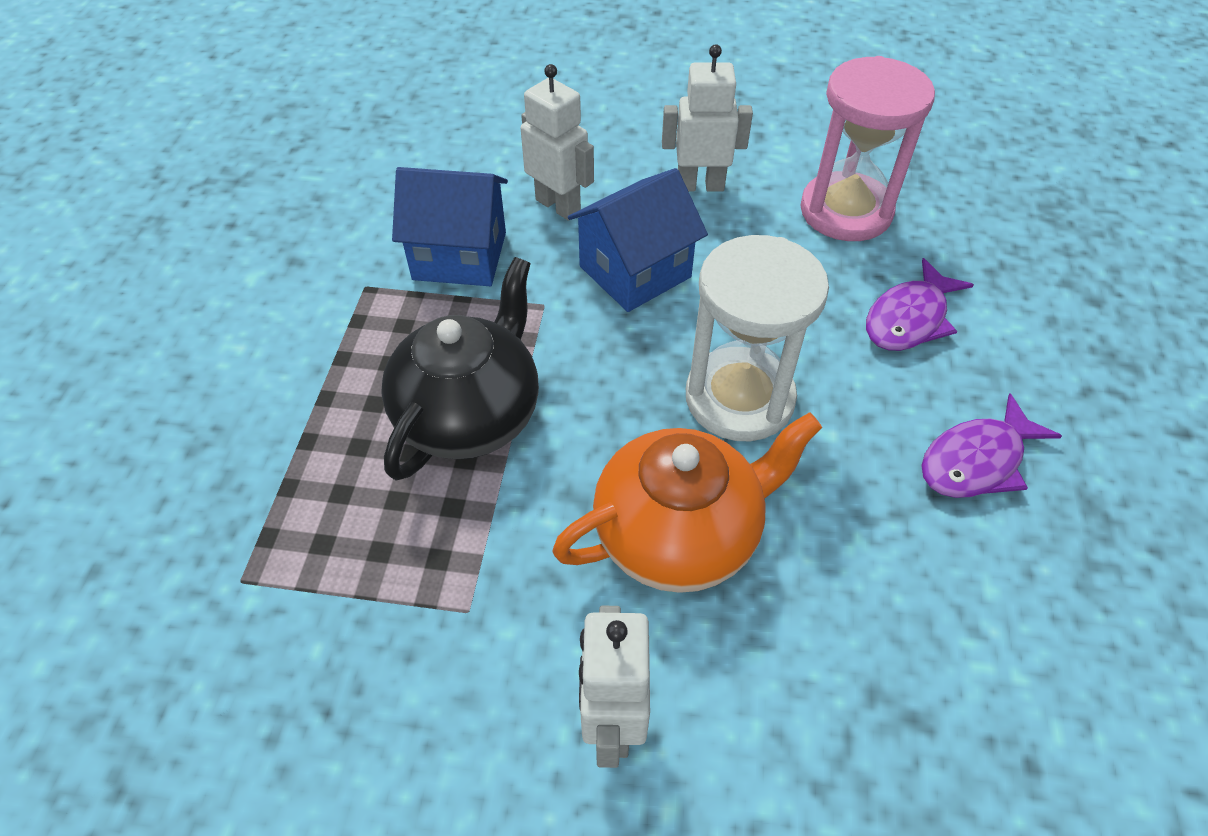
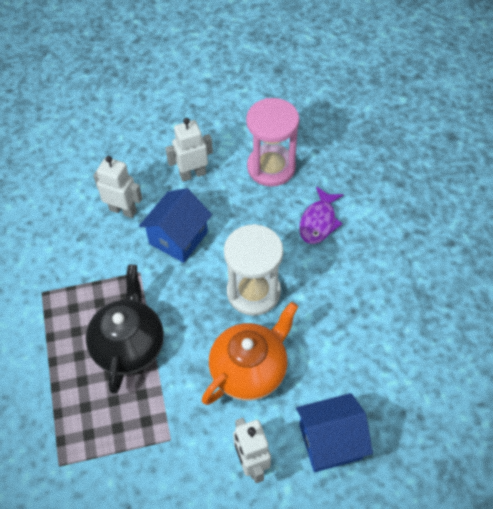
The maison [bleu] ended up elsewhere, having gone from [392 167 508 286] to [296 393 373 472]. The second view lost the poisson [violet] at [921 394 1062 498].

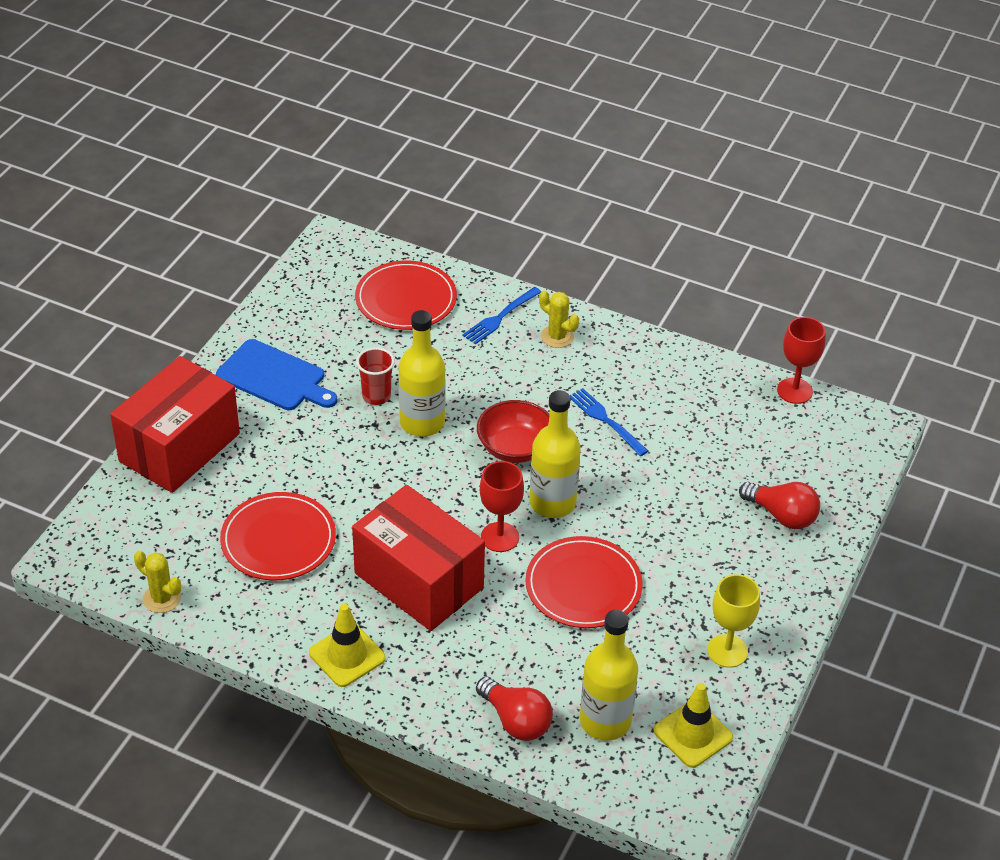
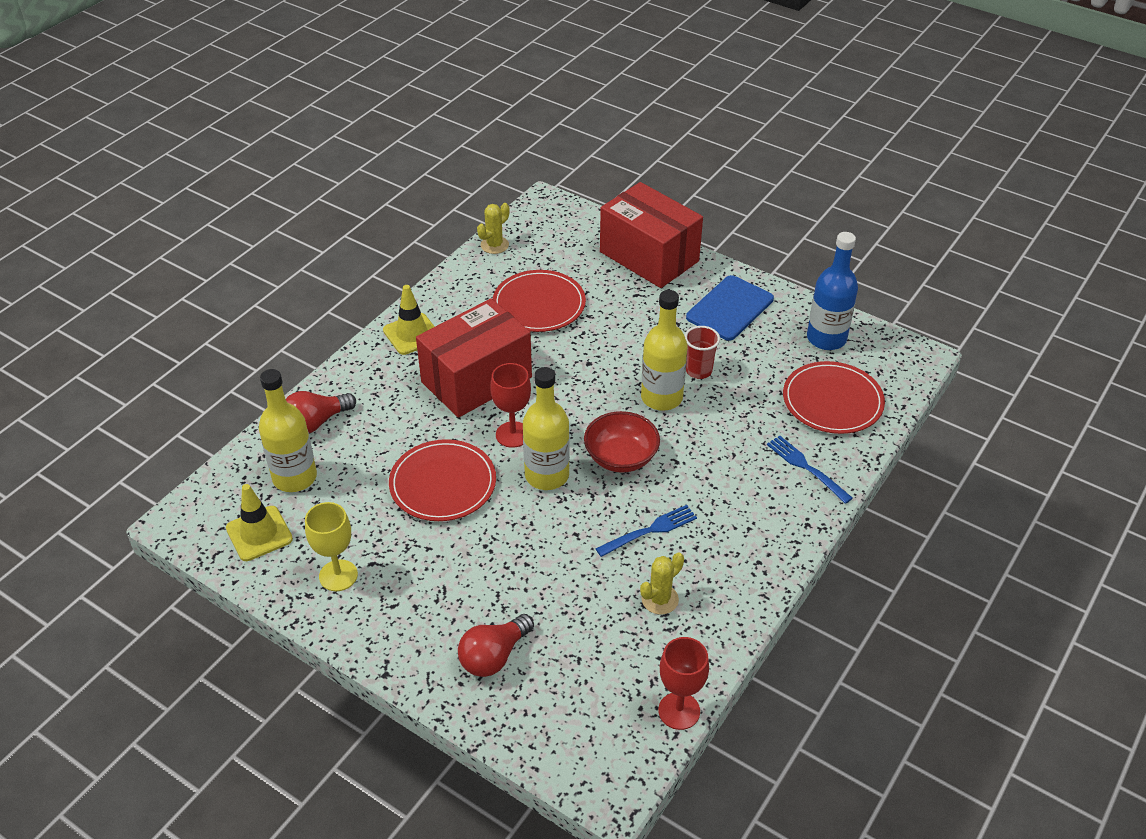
The cactus [jaune] ended up elsewhere, having gone from [539 290 579 348] to [640 552 684 615]. The second view gained the bouteille [bleu] at [807 232 858 350].

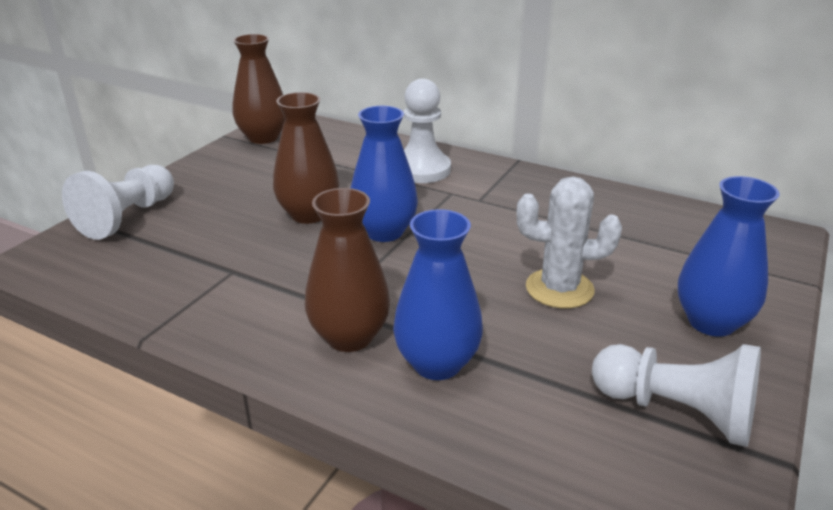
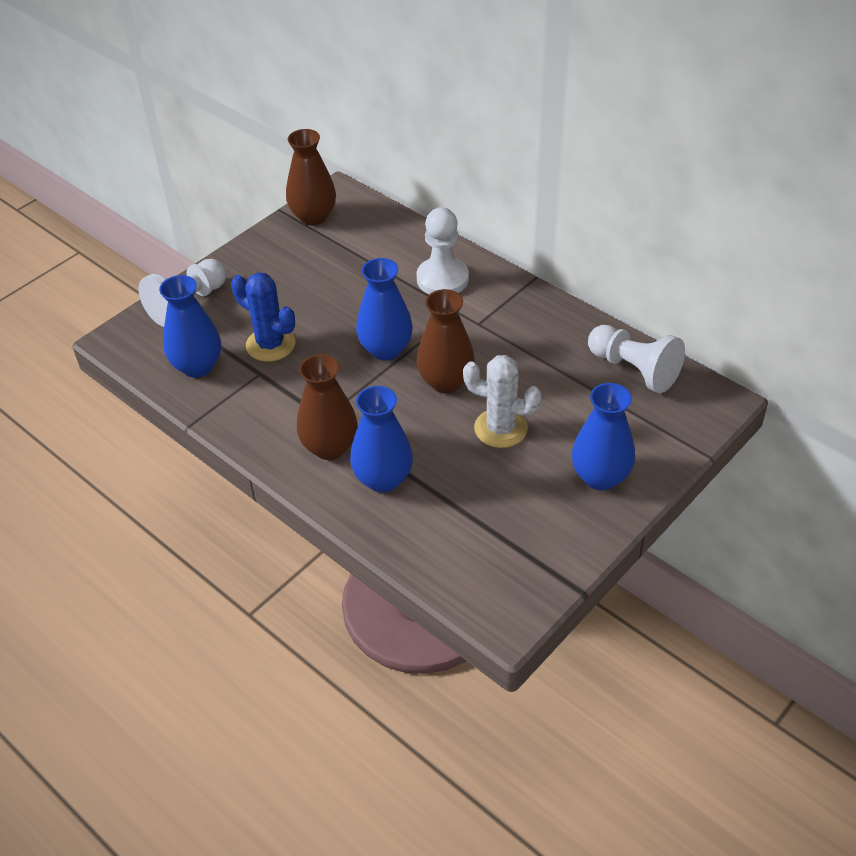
The second view gained the vase [bleu] at [159 275 221 378]. The second view gained the cactus [bleu] at [231 272 295 362]. The vase [marron] ended up elsewhere, having gone from [273 92 339 224] to [417 289 475 393]. The pion [blanc] ended up elsewhere, having gone from [592 344 761 447] to [588 325 685 393].

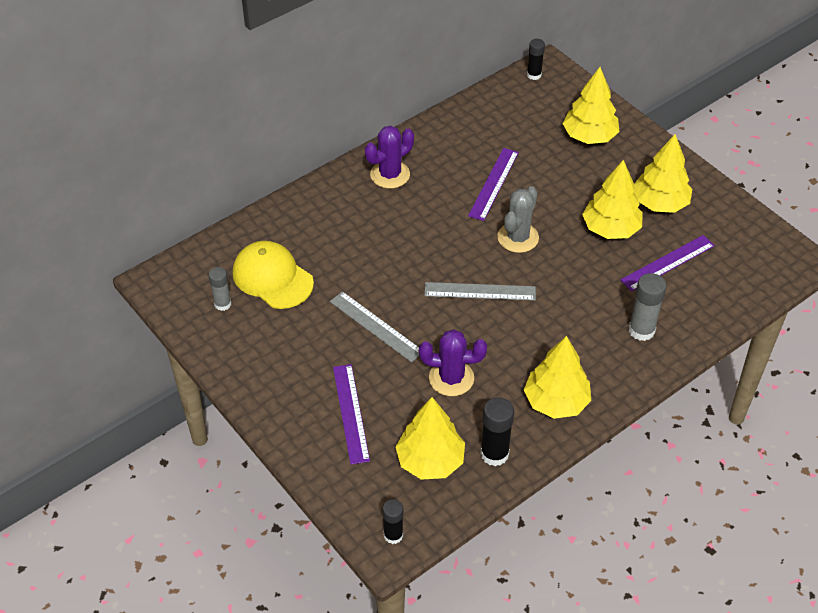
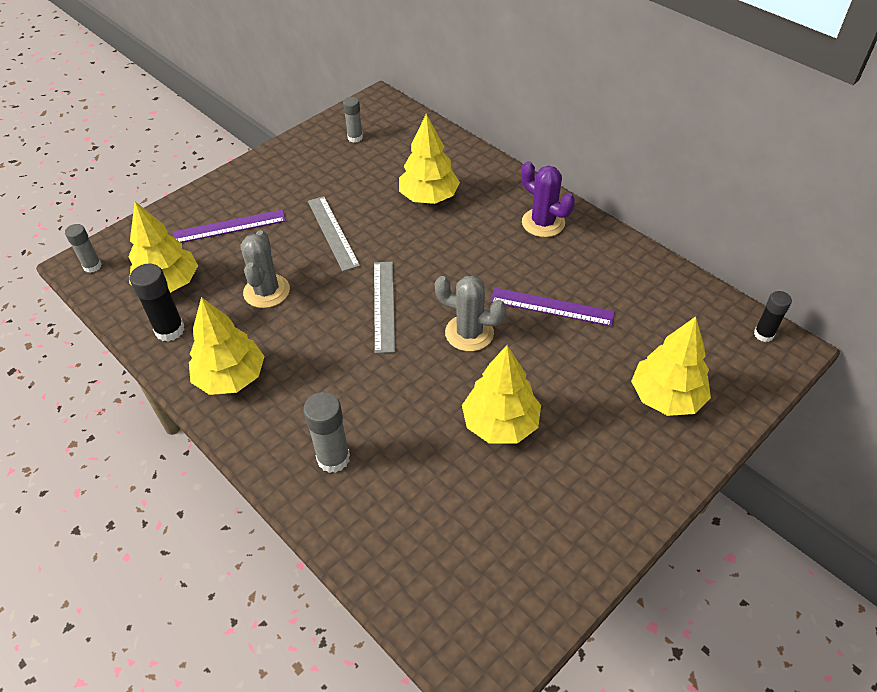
What was the bâton de colle [noir] at [383 499 403 544] turned into the bâton de colle [gris] at [65 224 102 273]. What was the cactus [violet] at [419 329 487 396] turned into the cactus [gris] at [240 230 290 308]. The règle [gris] at [330 291 419 362] ended up facing another way, 60 degrees counterclockwise from before. The arbre [jaune] ended up elsewhere, having gone from [634 134 692 213] to [399 114 460 204]. The second view lost the casquette [jaune] at [233 241 314 309]. The second view lost the règle [violet] at [620 235 715 291].

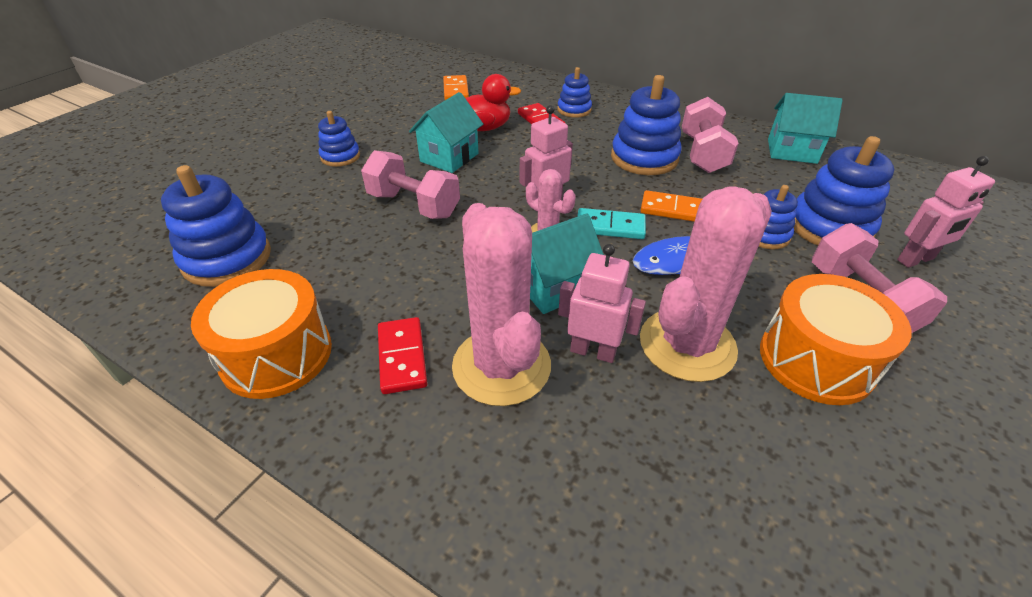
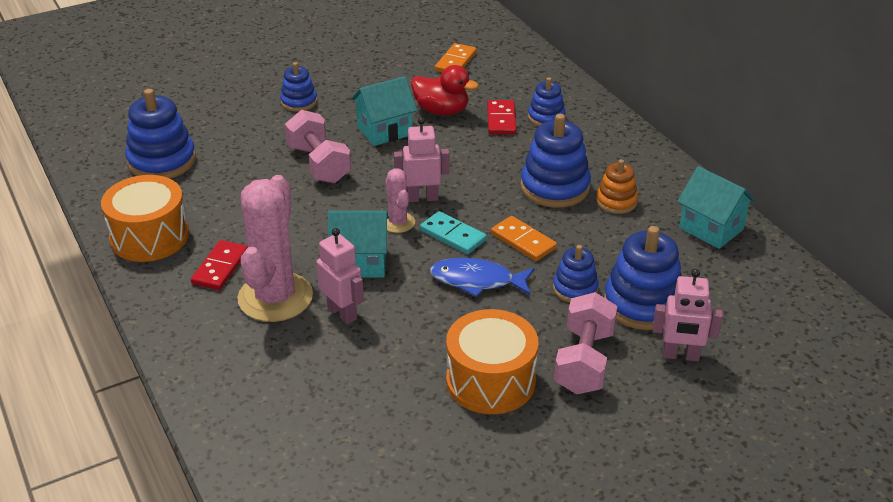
Where the haltère [rose] stood at [682 97 739 173], the jouet à empiler [orange] came to stand at [596 159 638 214]. The second view lost the cactus [rose] at [640 186 772 382].

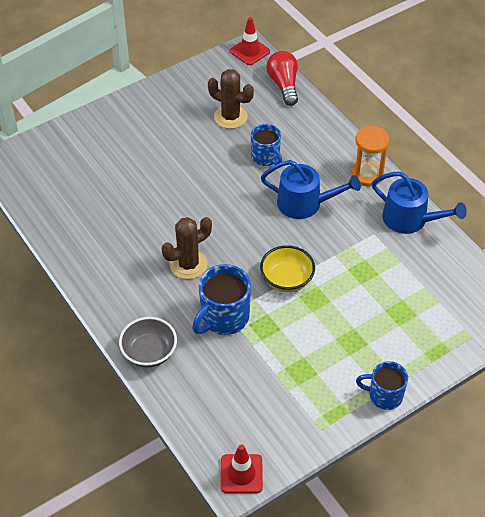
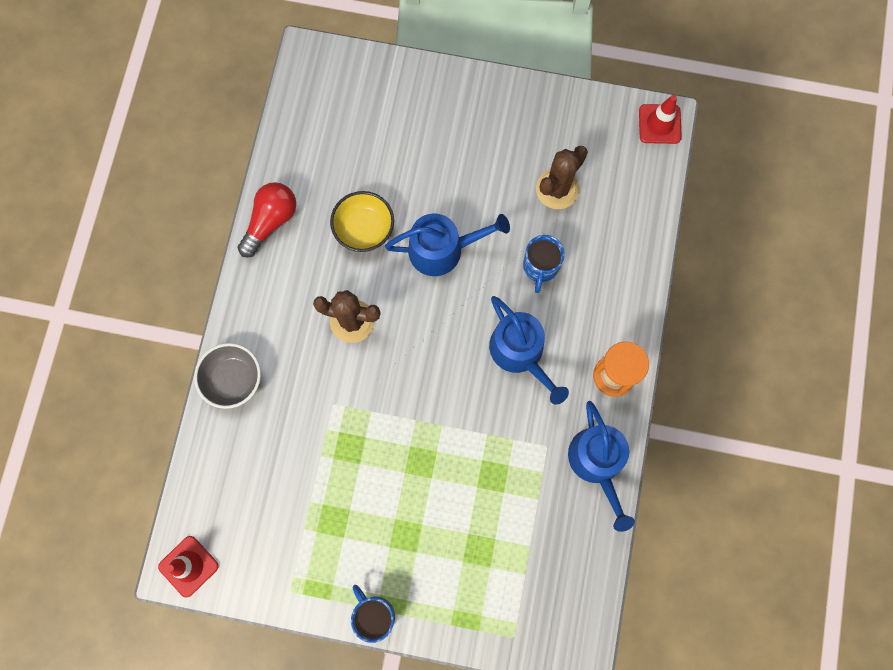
The ampoule [rouge] ended up elsewhere, having gone from [267 51 298 106] to [237 182 296 258]. The bol [jaune] ended up elsewhere, having gone from [260 245 315 292] to [330 191 394 252]. The second view gained the arrosoir [bleu] at [385 214 510 276]. The cactus [marron] at [208 69 254 129] ended up facing another way, 60 degrees clockwise from before. The second view lost the tasse [bleu] at [192 264 251 335].

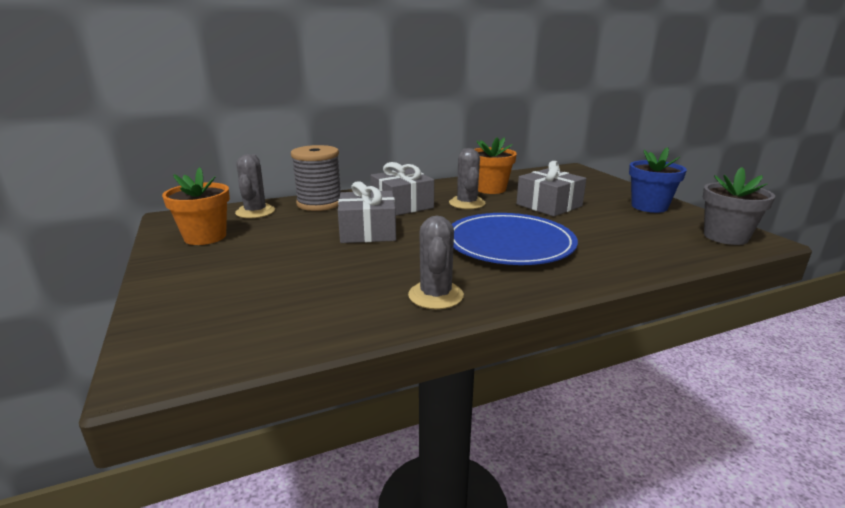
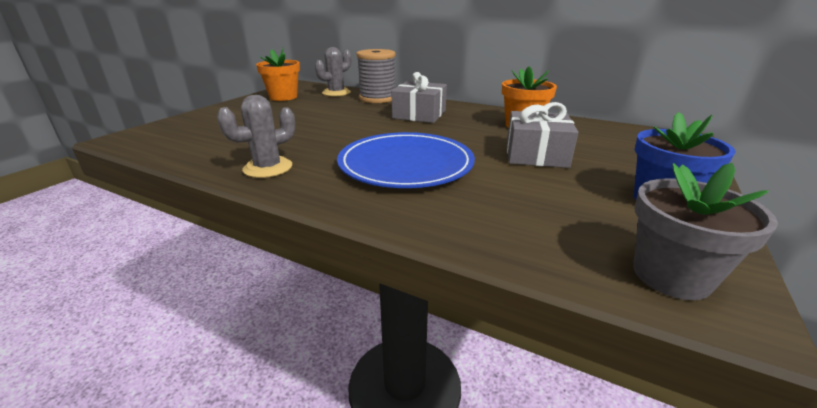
The second view lost the cadeau [gris] at [338 181 396 243]. The second view lost the cactus [gris] at [449 148 485 209].

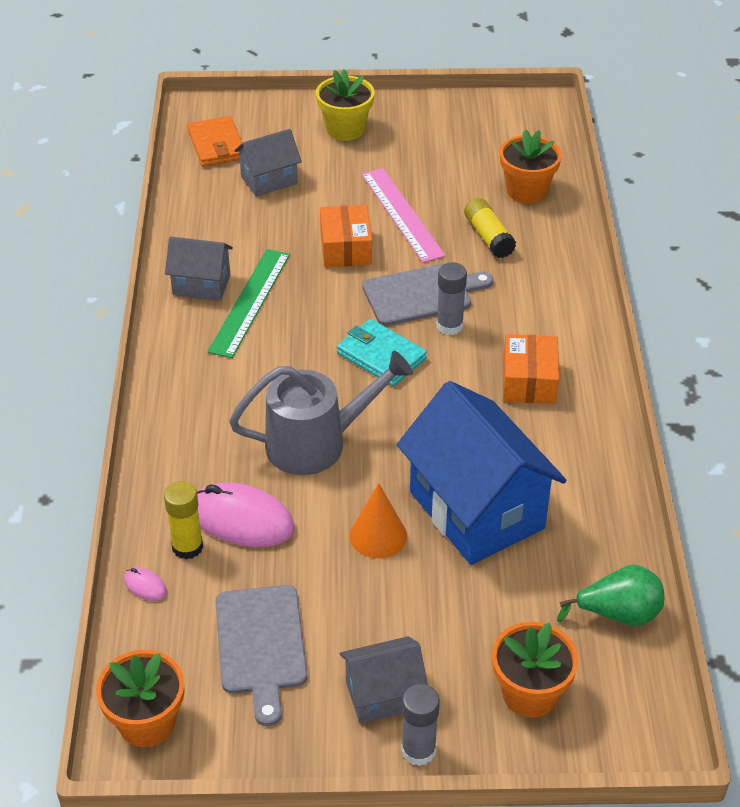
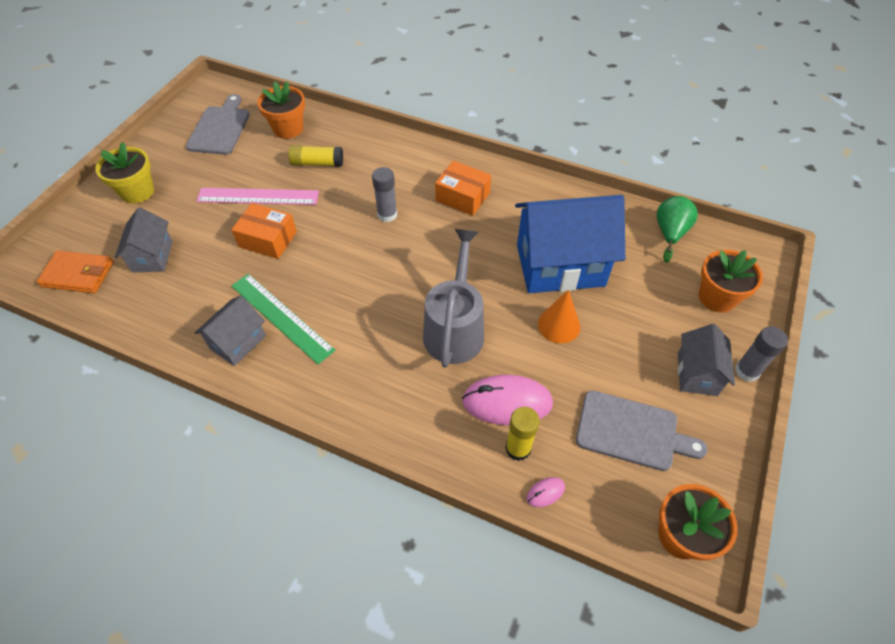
The planche à découper [gris] ended up elsewhere, having gone from [362 263 493 326] to [186 94 250 155]. The souris [rose] at [197 483 295 547] ended up facing another way, 45 degrees clockwise from before. The second view lost the portefeuille [turquoise] at [337 319 427 386].

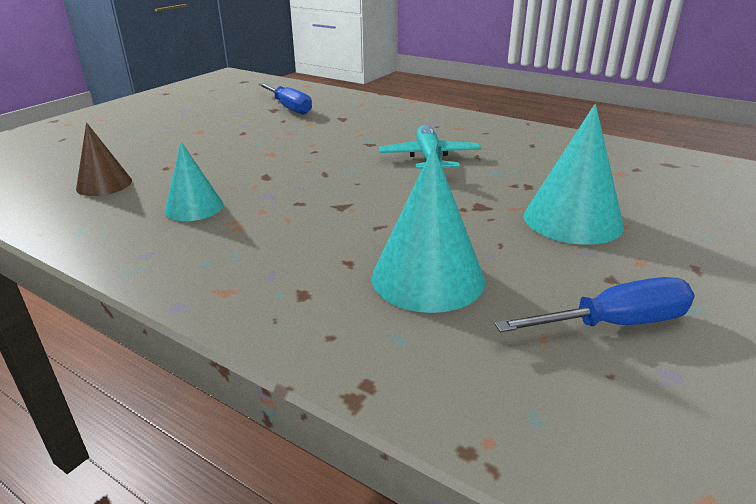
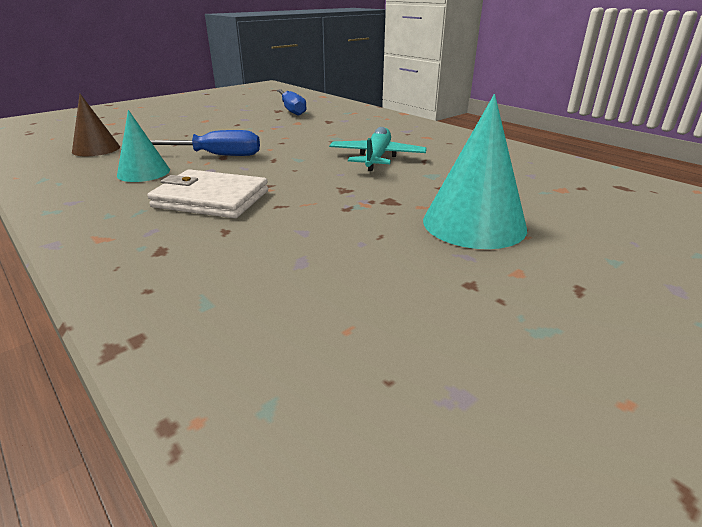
The second view gained the portefeuille [blanc] at [147 169 268 218]. The tournevis [bleu] ended up elsewhere, having gone from [494 277 695 333] to [150 130 260 156]. The second view lost the cône [turquoise] at [372 147 485 313].

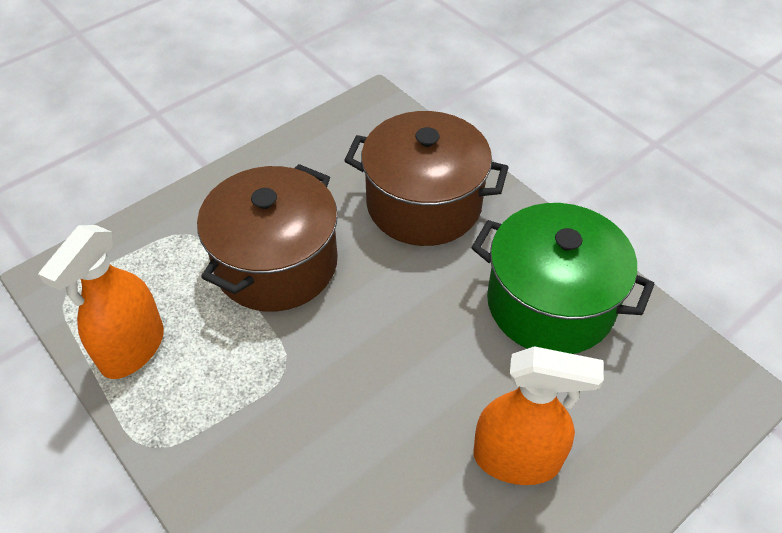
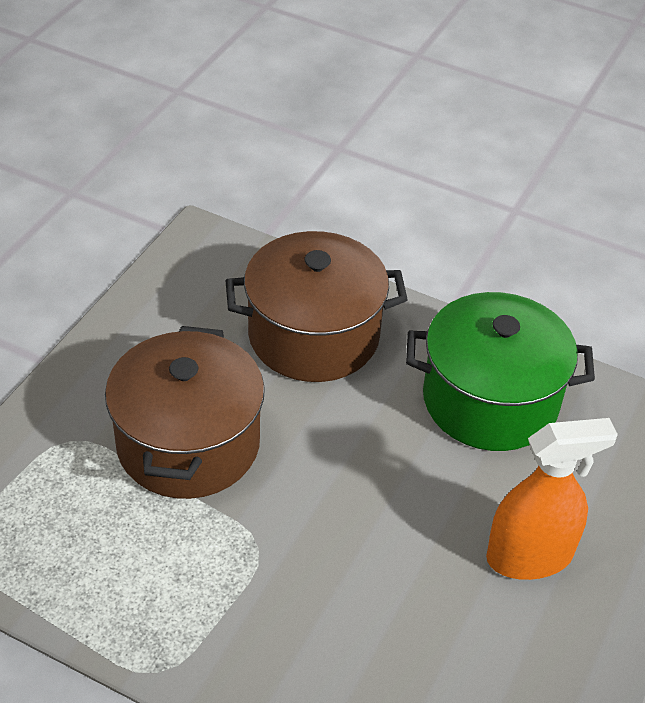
The second view lost the vaporisateur [orange] at [38 225 164 379].

